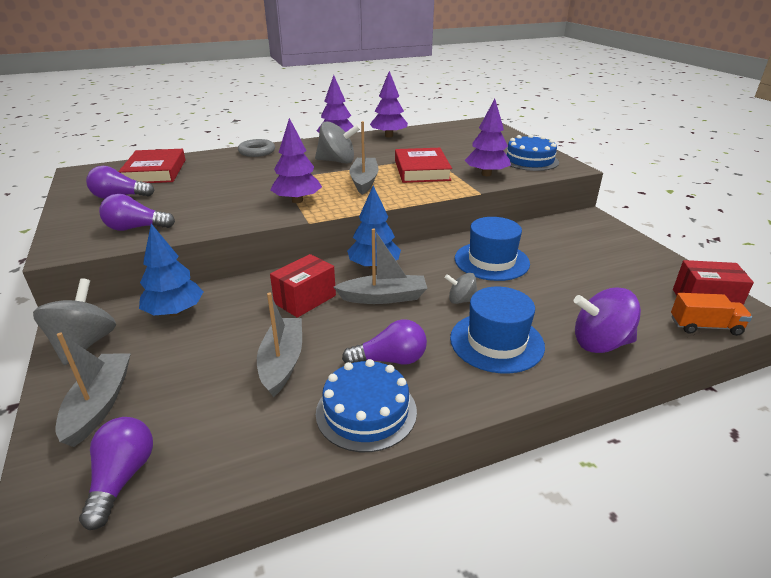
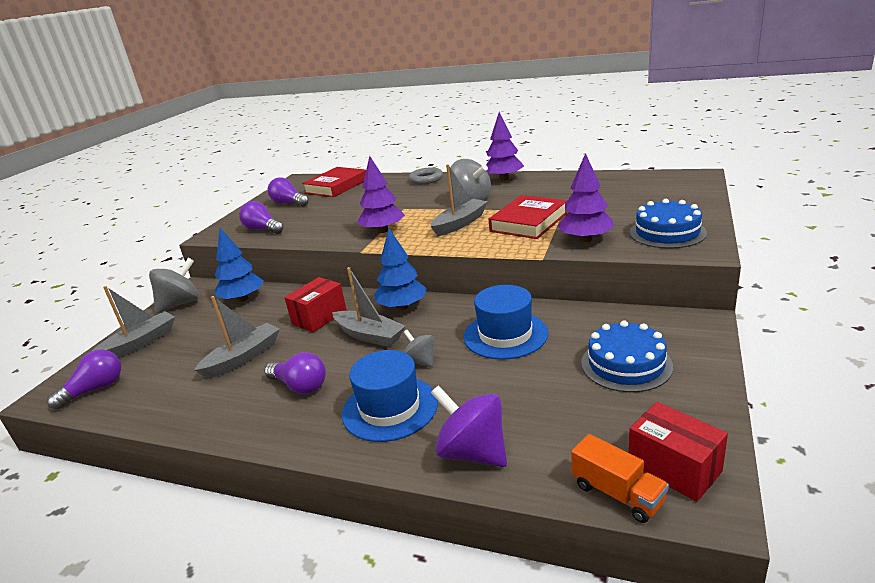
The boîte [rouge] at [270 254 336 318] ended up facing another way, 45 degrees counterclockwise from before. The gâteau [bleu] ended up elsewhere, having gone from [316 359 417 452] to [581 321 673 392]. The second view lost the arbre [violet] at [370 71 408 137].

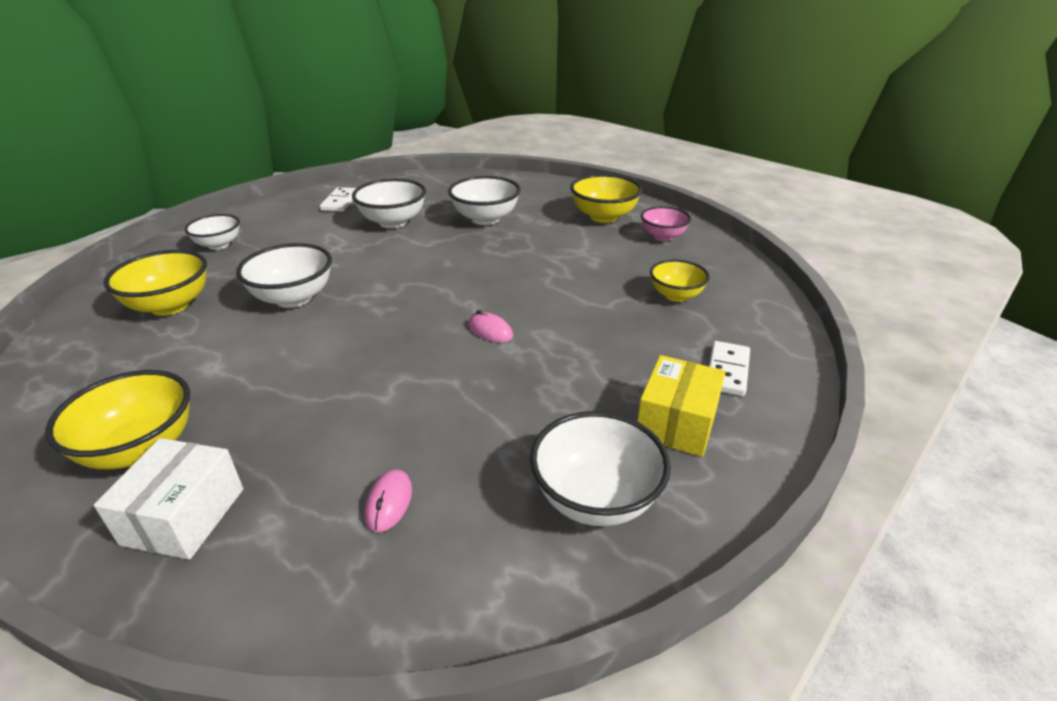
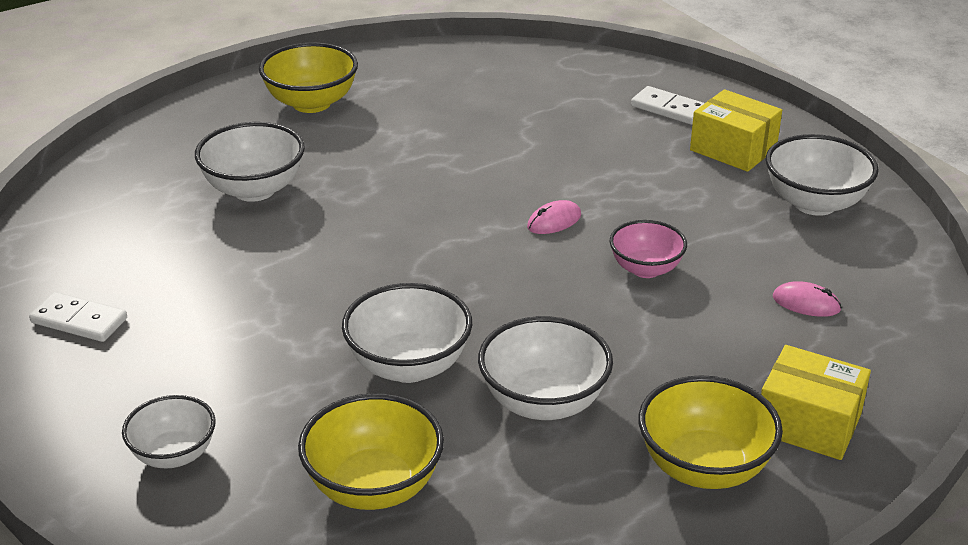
The bol [blanc] ended up elsewhere, having gone from [352 179 426 228] to [478 316 613 420]. The bol [rose] ended up elsewhere, having gone from [641 206 691 241] to [610 220 687 278]. What was the boîte [blanc] at [94 438 243 560] turned into the boîte [jaune] at [761 345 871 460]. The second view lost the bol [jaune] at [650 260 710 302].

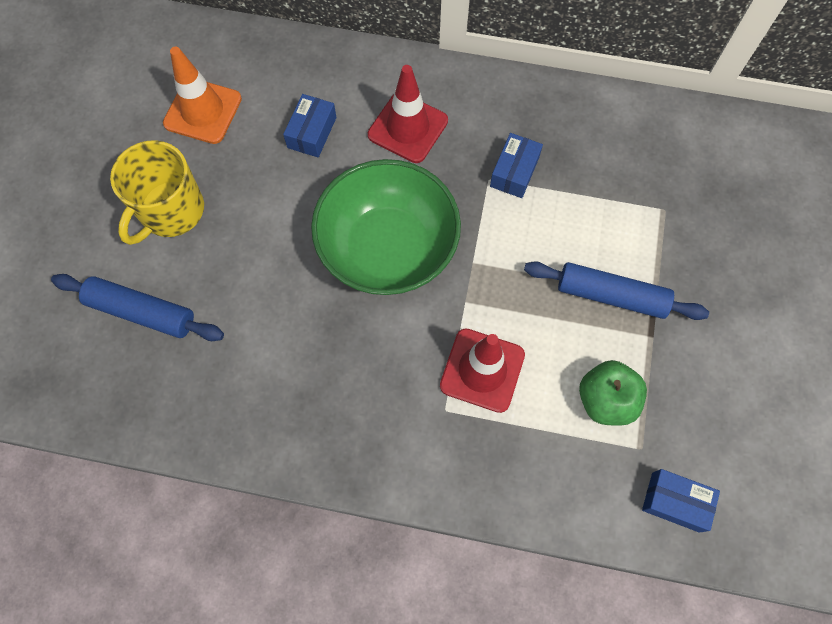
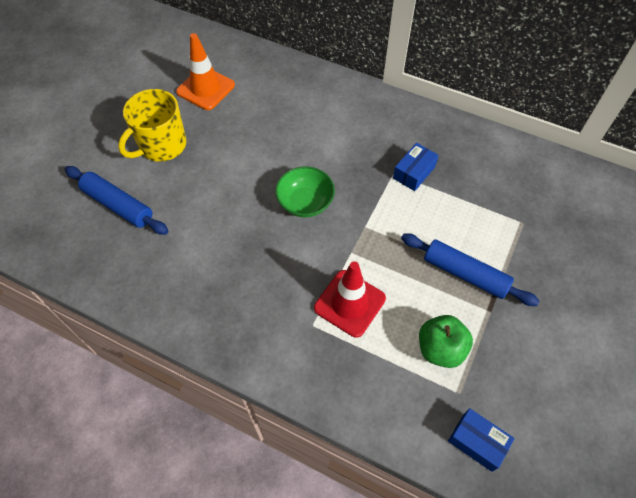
The size of the bol [vert] at [311 159 461 295] changed by a factor of 0.55. The second view lost the boîte [bleu] at [283 94 337 158]. The second view lost the cône de chantier [rouge] at [368 65 448 163].

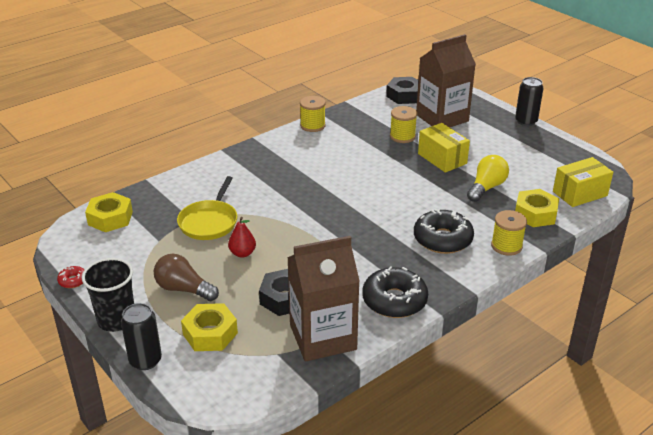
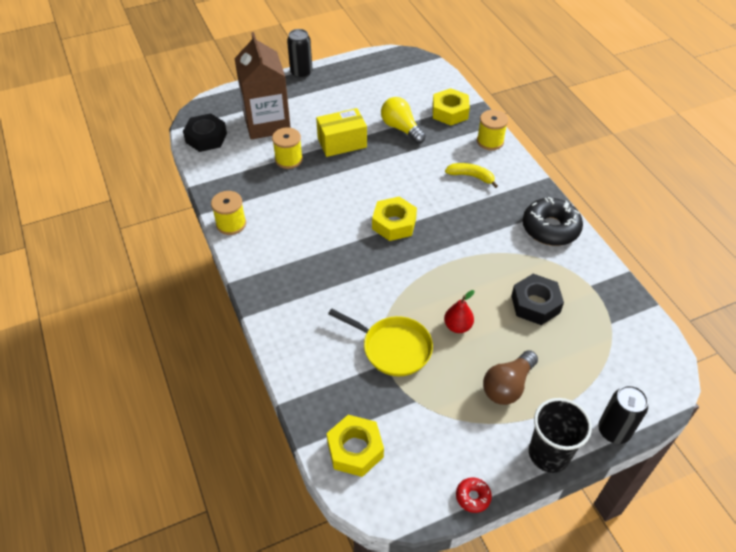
The écrou [jaune] ended up elsewhere, having gone from [181 303 238 351] to [372 197 417 241]. Where the beignet [noir] stood at [414 209 474 254], the banane [jaune] came to stand at [445 163 498 188]. The second view lost the brique de lait [marron] at [287 236 360 362]. The second view lost the boîte [jaune] at [553 157 613 207].

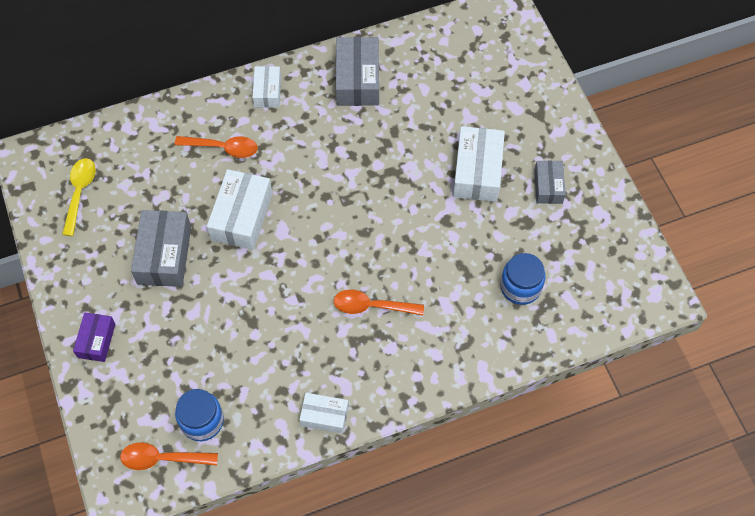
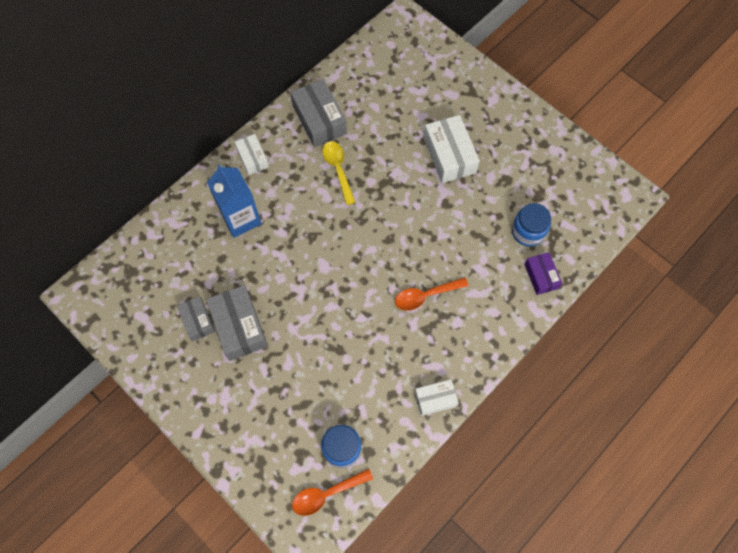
The boîte [gris] ended up elsewhere, having gone from [534 160 566 204] to [177 296 215 341]. Where the cuillère [orange] stood at [175 136 258 158], the brique de lait [bleu] came to stand at [207 164 262 238]. The cuillère [jaune] ended up elsewhere, having gone from [62 158 96 236] to [322 141 355 205]. The boîte [violet] ended up elsewhere, having gone from [73 313 115 362] to [524 252 562 295]. The second view lost the boîte [blanc] at [207 169 272 250].

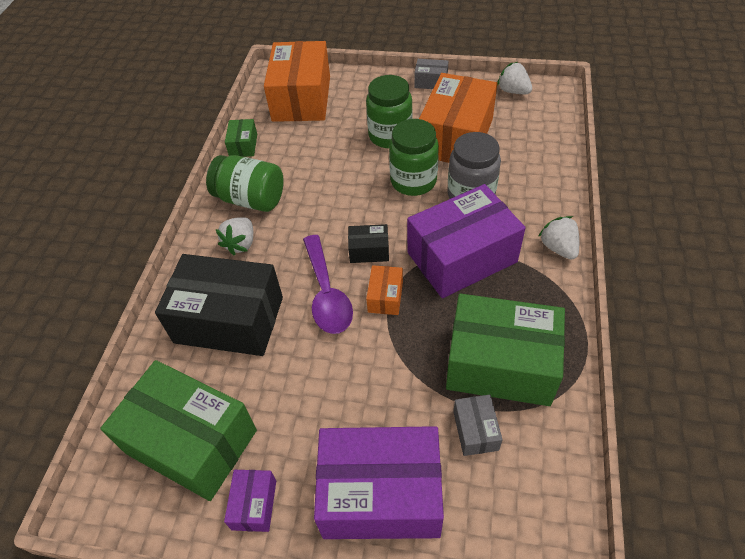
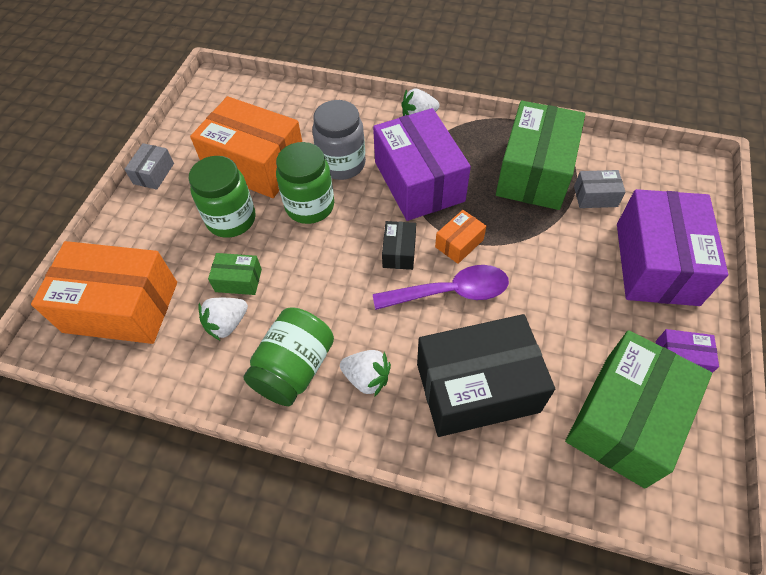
The fraise [blanc] ended up elsewhere, having gone from [497 62 532 94] to [198 298 248 341]. The boîte [vert] ended up elsewhere, having gone from [225 119 257 157] to [208 253 262 295]. The boîte [noir] at [155 254 283 356] ended up facing another way, 60 degrees clockwise from before. The boîte [orange] at [366 265 403 315] ended up facing another way, 60 degrees counterclockwise from before.

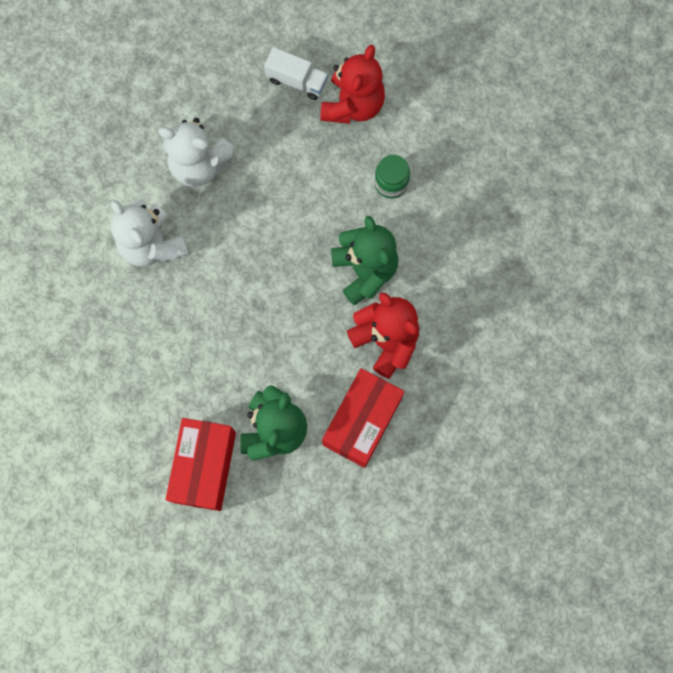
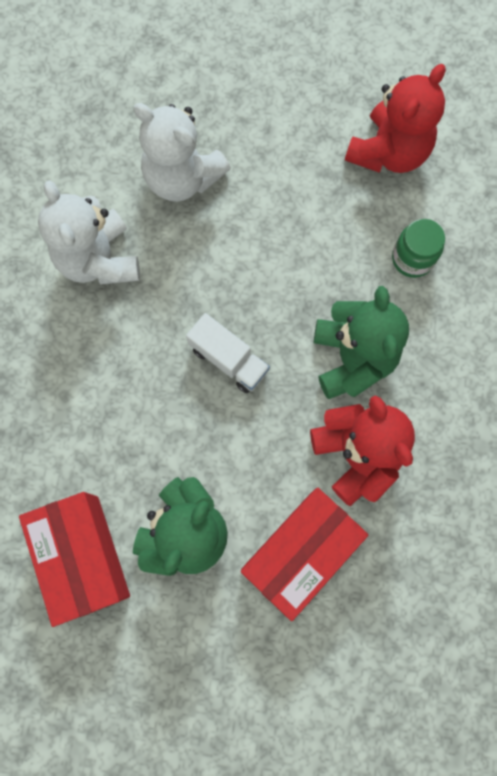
The boîte [rouge] at [166 418 236 511] ended up facing another way, 45 degrees counterclockwise from before. The camion [blanc] ended up elsewhere, having gone from [264 47 328 100] to [186 313 270 393].

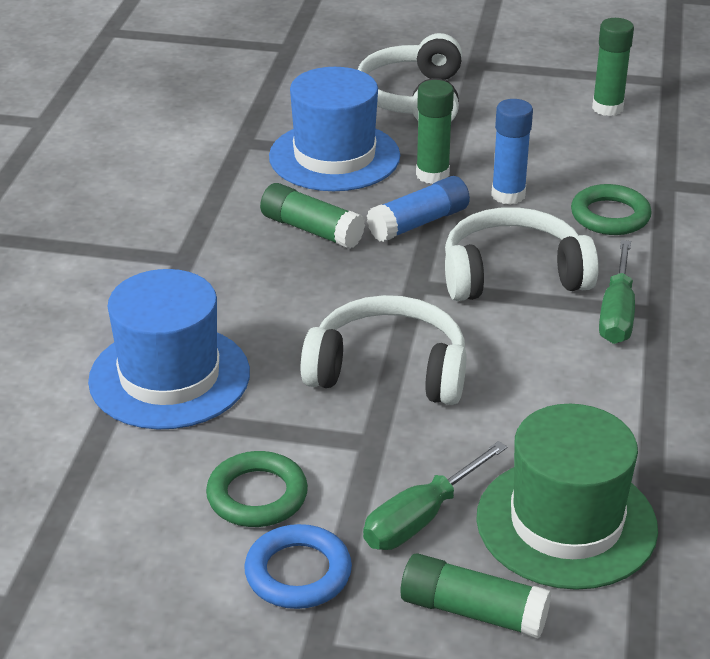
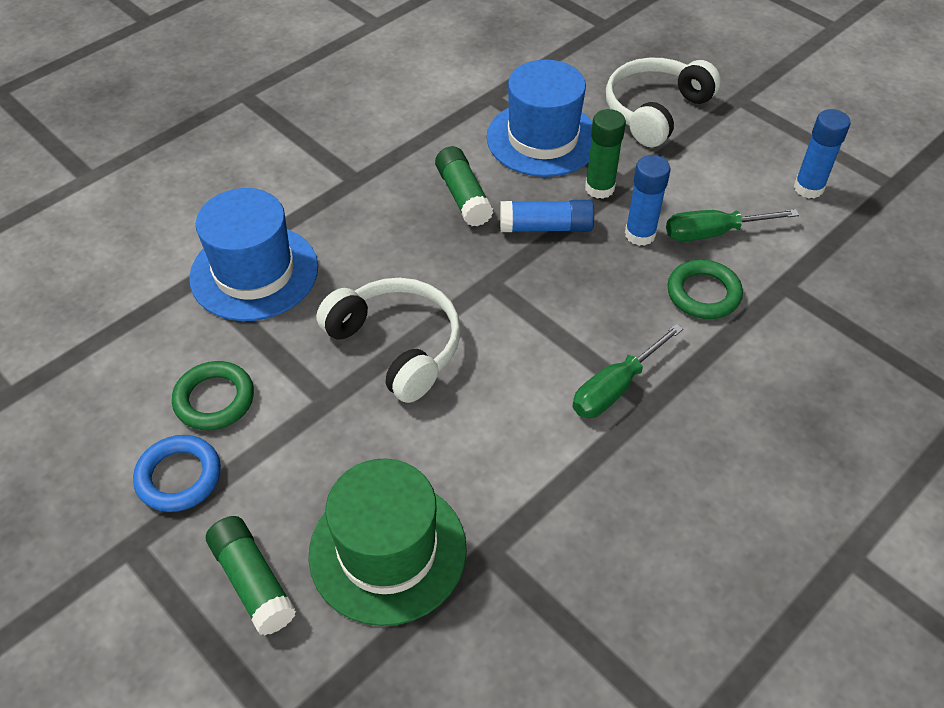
The tournevis [vert] ended up elsewhere, having gone from [363 441 507 550] to [666 209 799 241]. What was the bâton de colle [vert] at [592 18 634 116] turned into the bâton de colle [bleu] at [794 109 851 199]. The second view lost the casque audio [blanc] at [445 207 599 301].

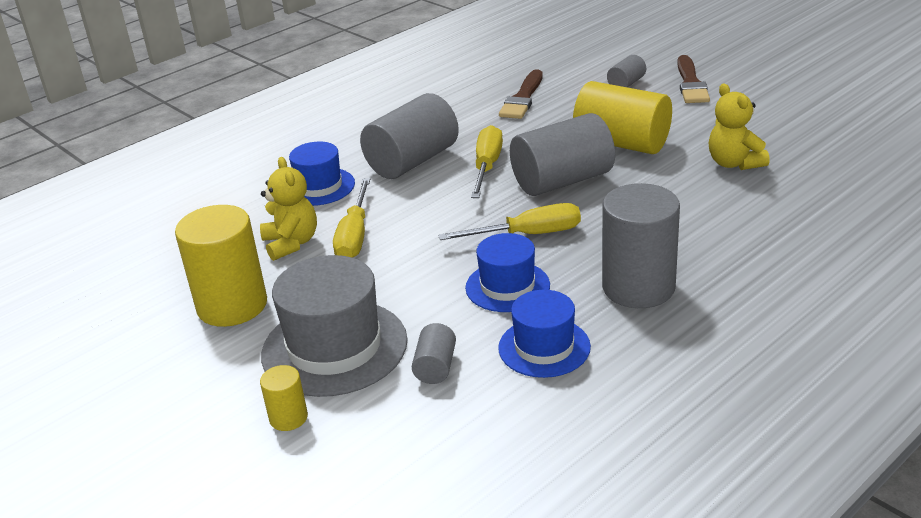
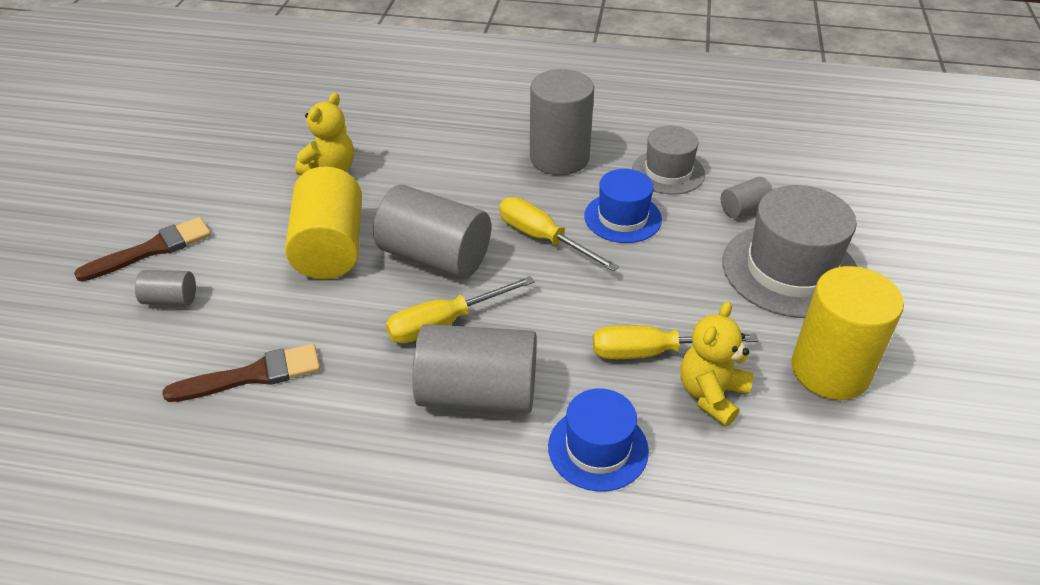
The tournevis [jaune] at [333 178 370 258] ended up facing another way, 150 degrees counterclockwise from before. What was the chapeau [bleu] at [498 290 591 378] turned into the chapeau [gris] at [632 126 705 195]. The second view lost the cylindre [jaune] at [260 365 308 431].

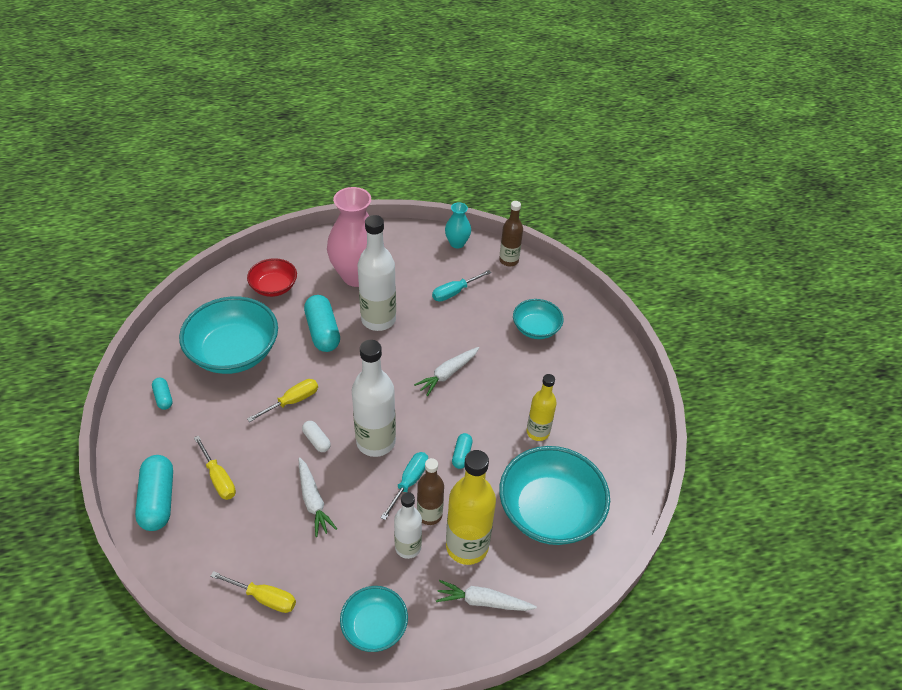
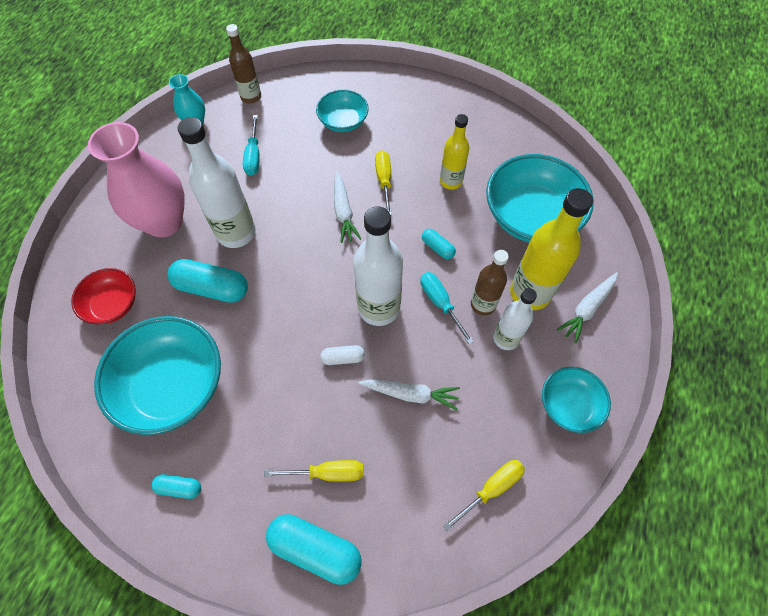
The tournevis [jaune] ended up elsewhere, having gone from [247 379 318 422] to [375 150 392 216].

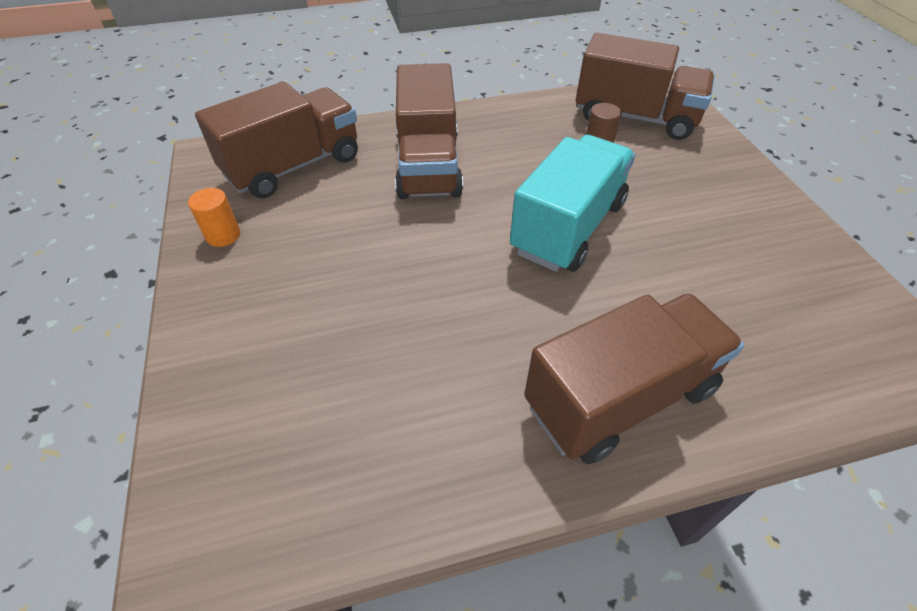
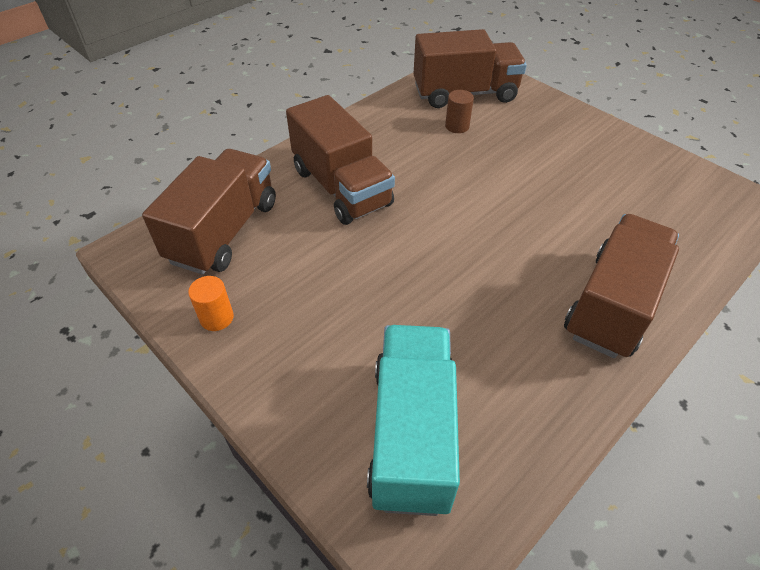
The camion [turquoise] ended up elsewhere, having gone from [510 135 635 272] to [367 325 460 516].

